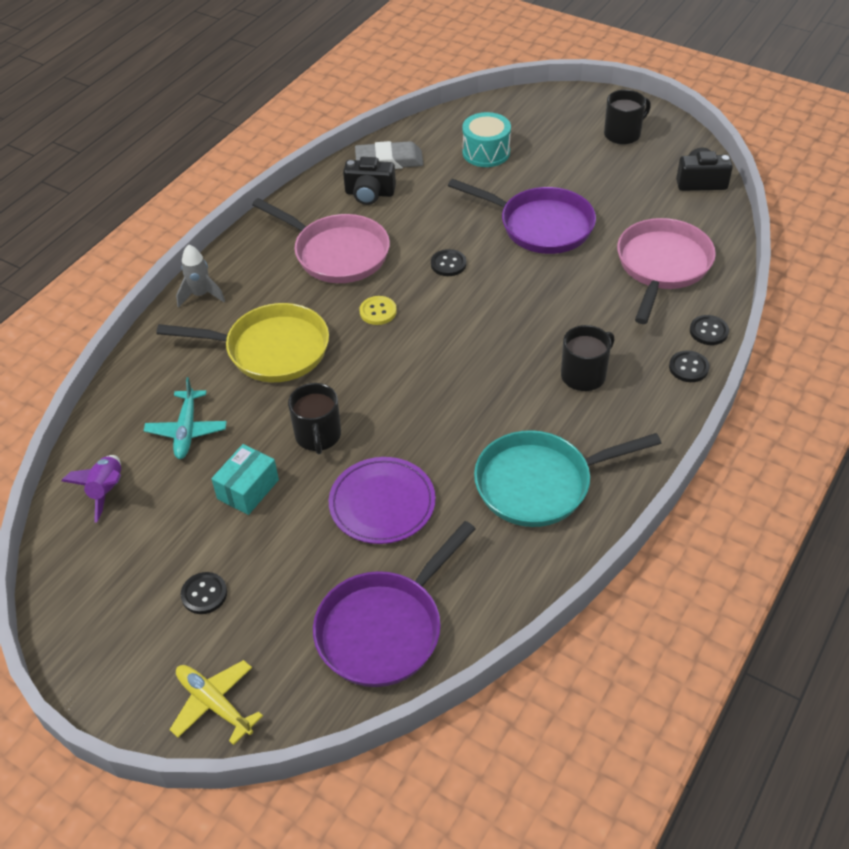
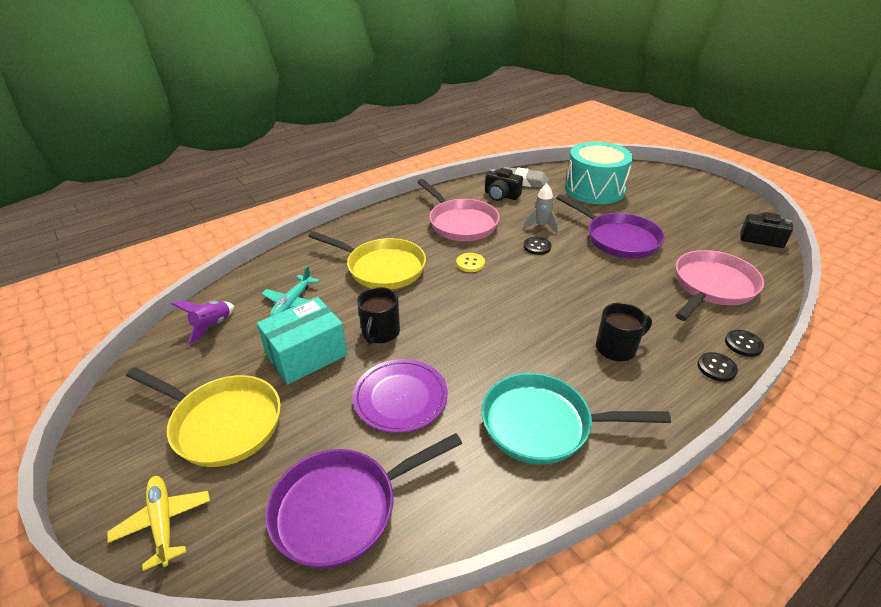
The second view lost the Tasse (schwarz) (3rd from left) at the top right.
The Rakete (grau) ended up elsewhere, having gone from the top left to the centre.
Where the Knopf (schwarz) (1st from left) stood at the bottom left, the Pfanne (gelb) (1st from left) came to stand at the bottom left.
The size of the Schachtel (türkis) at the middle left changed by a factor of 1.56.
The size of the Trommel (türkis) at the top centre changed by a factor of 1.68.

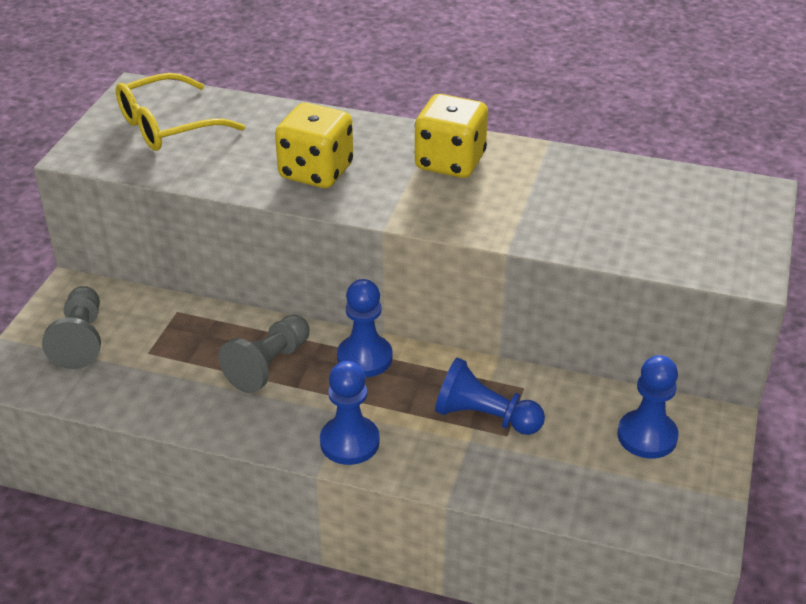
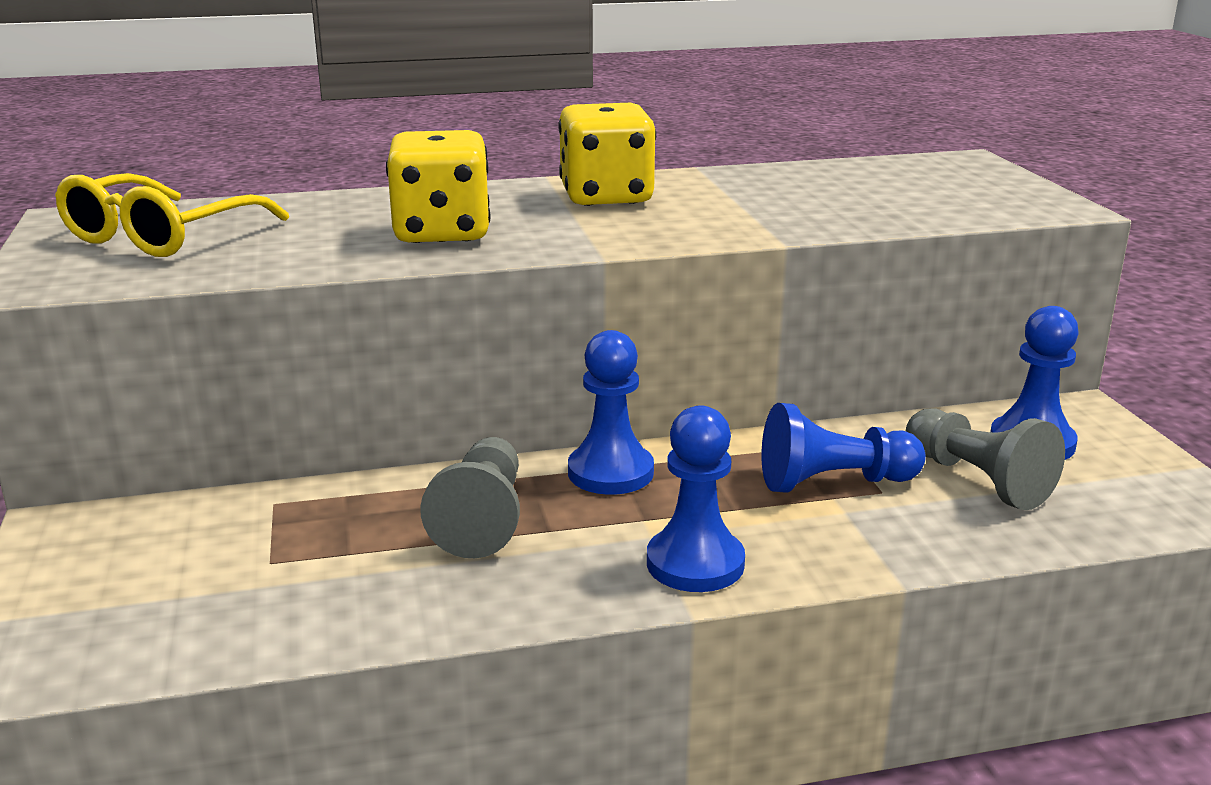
The Bauer (grau) (1st from left in the first image) ended up elsewhere, having gone from the middle left to the middle right.

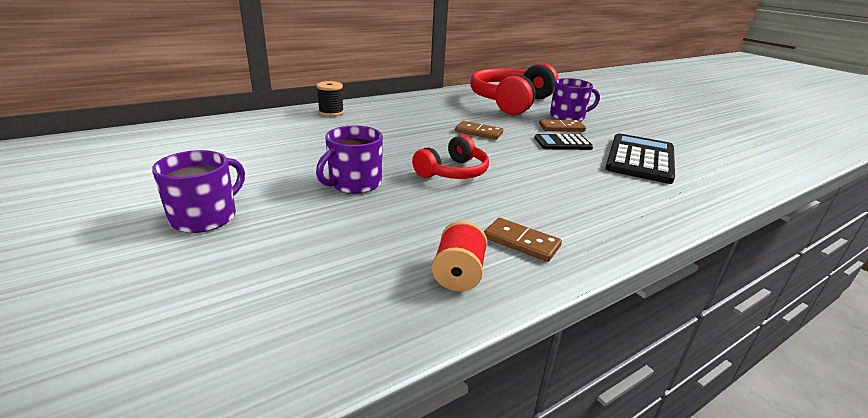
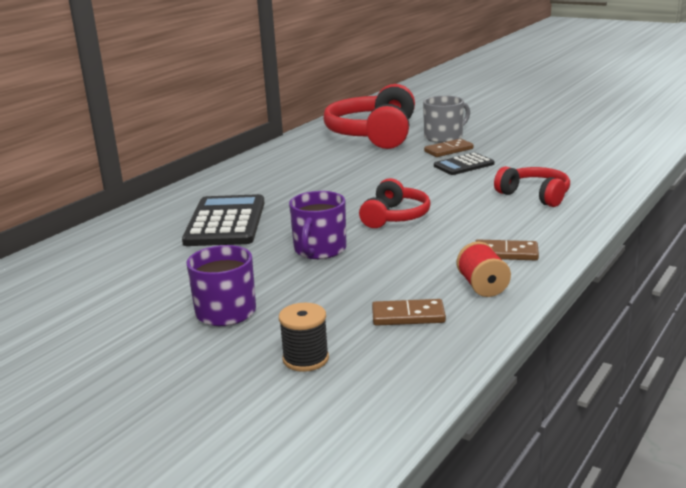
The second view gained the Kopfhörer (rot) (3rd from left) at the middle right.
The Garnrolle (schwarz) ended up elsewhere, having gone from the top centre to the bottom centre.
The Dominostein (braun) (1st from left) ended up elsewhere, having gone from the top centre to the centre.
The Taschenrechner (schwarz) (2nd from left in the first image) ended up elsewhere, having gone from the middle right to the middle left.
What was the Tasse (lila) (3rd from left) at the top centre turned into the Tasse (grau) at the top centre.

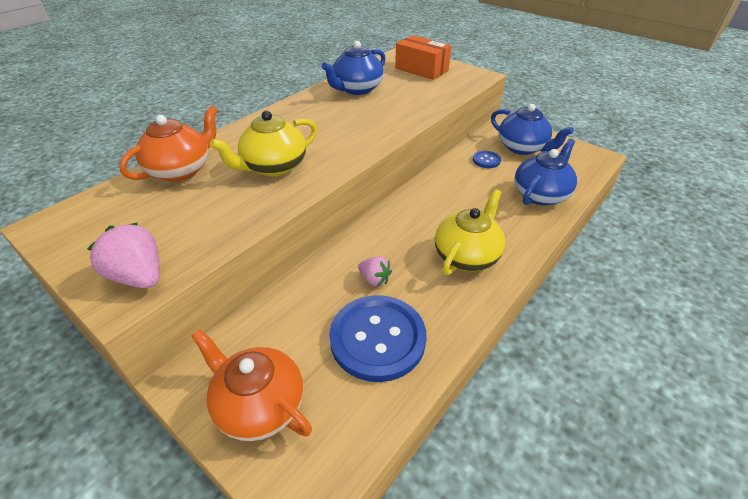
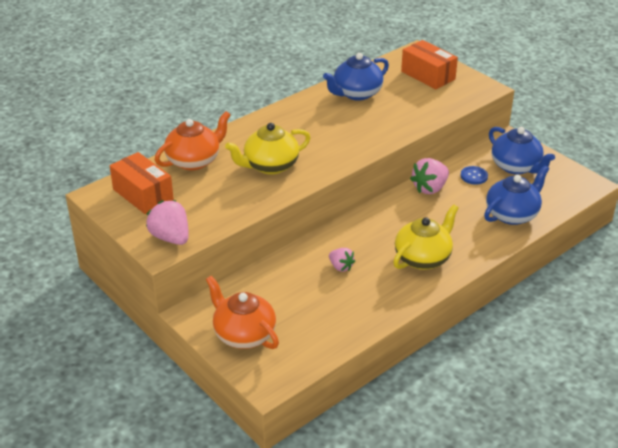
The second view lost the Knopf (blau) (1st from left) at the bottom centre.
The second view gained the Schachtel (orange) (1st from left) at the middle left.
The second view gained the Erdbeere (rosa) (3rd from left) at the middle right.

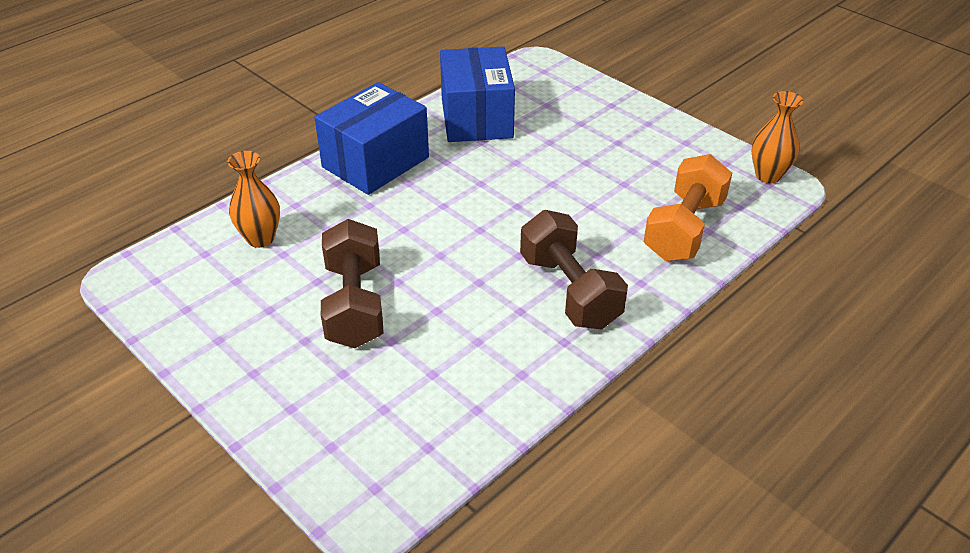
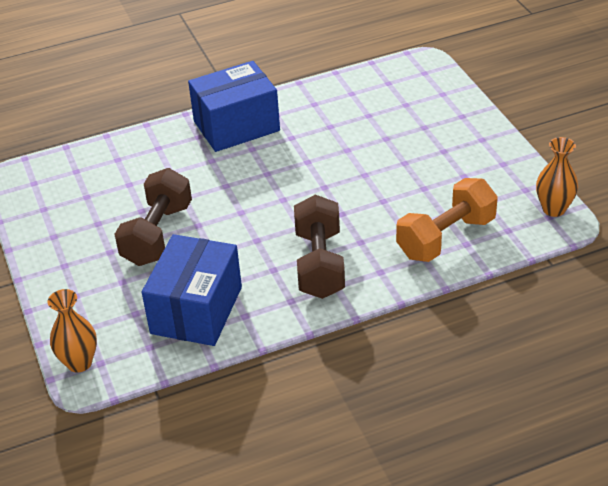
The Vase (orange) (1st from left) ended up elsewhere, having gone from the middle left to the bottom left.
The Schachtel (blau) (2nd from left in the first image) ended up elsewhere, having gone from the top centre to the middle left.

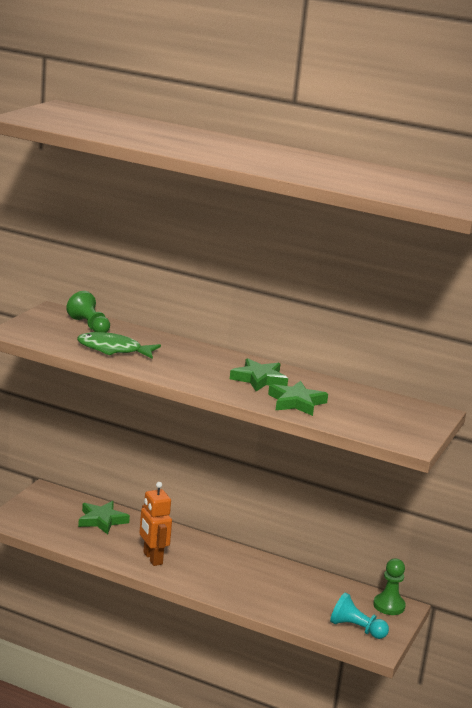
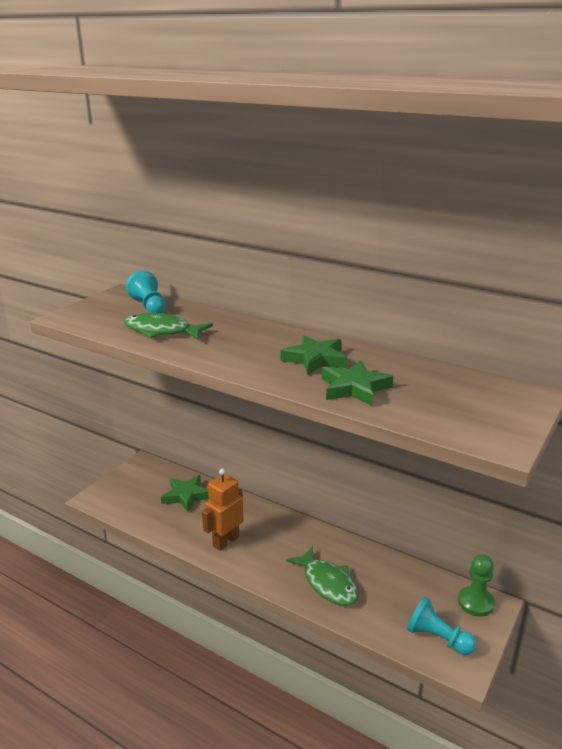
The second view gained the Fisch (grün) (2nd from left) at the bottom centre.
What was the Bauer (grün) (1st from left) at the middle left turned into the Bauer (türkis) (1st from left) at the middle left.
The Roboter (orange) at the bottom left ended up facing another way, 60 degrees clockwise from before.

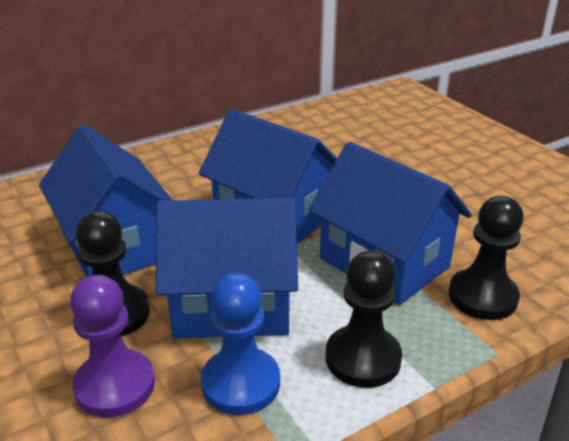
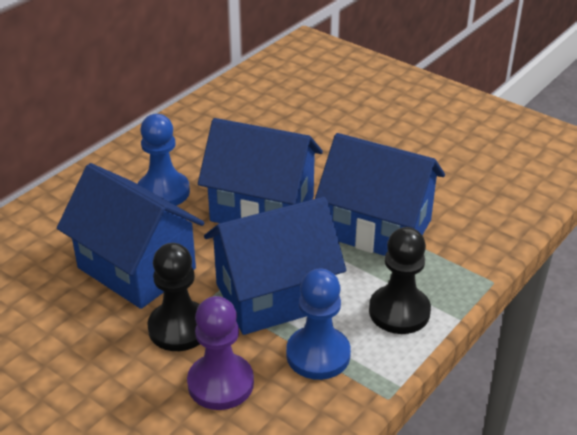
The second view lost the Bauer (schwarz) (3rd from left) at the middle right.
The second view gained the Bauer (blau) (1st from left) at the middle left.

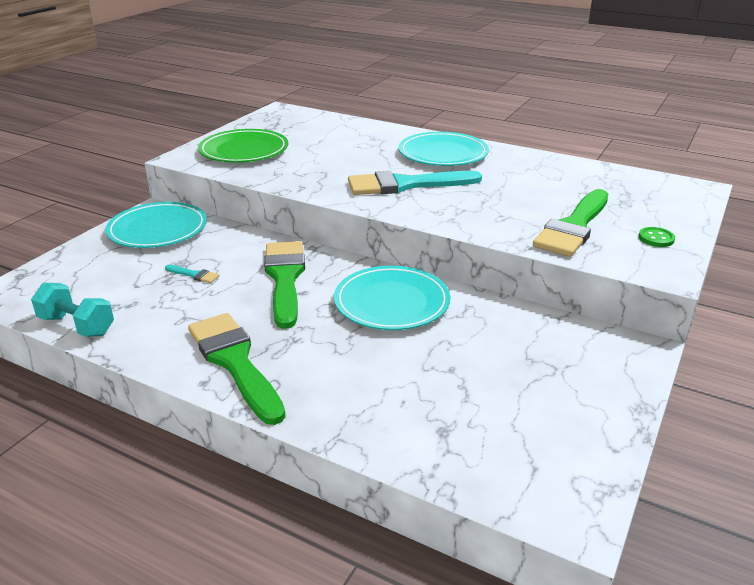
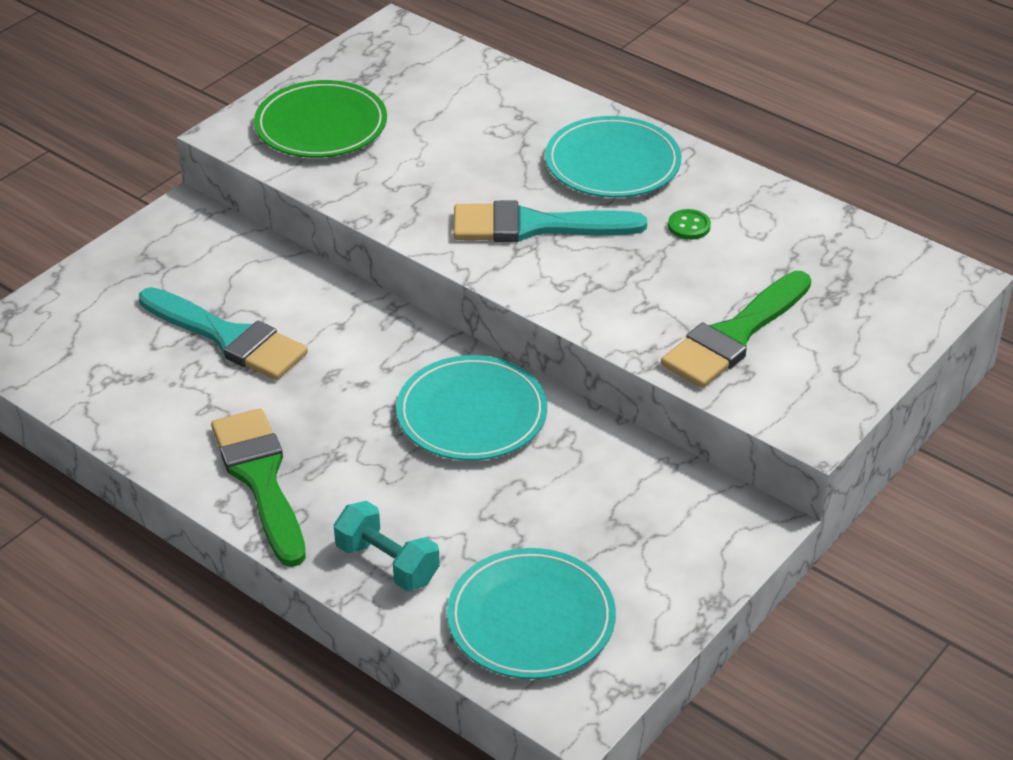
The second view lost the Pinsel (grün) (2nd from left) at the centre.
The Hantel (türkis) ended up elsewhere, having gone from the middle left to the bottom centre.
The Teller (türkis) (1st from left in the first image) ended up elsewhere, having gone from the middle left to the bottom centre.
The Knopf (grün) ended up elsewhere, having gone from the middle right to the top right.
The size of the Pinsel (türkis) (1st from left) at the middle left changed by a factor of 2.48.

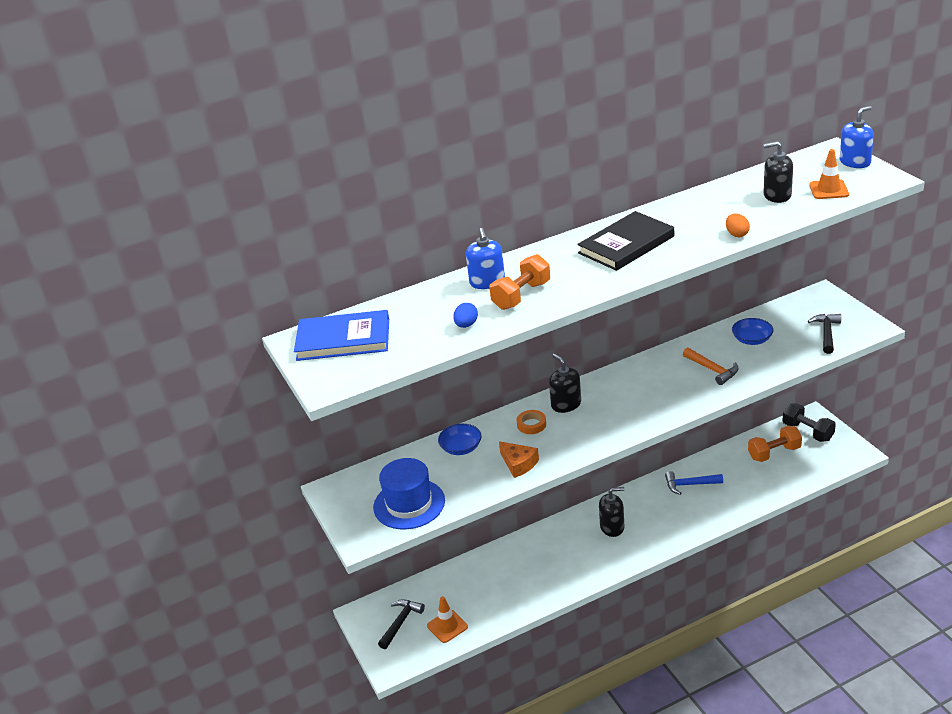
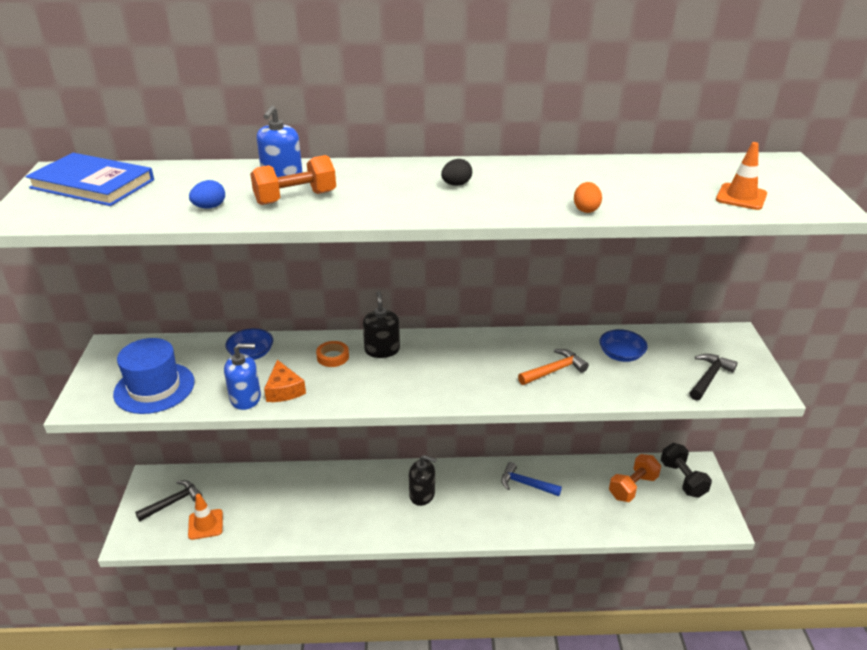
The second view lost the Seifenspender (schwarz) (3rd from left) at the top right.
The Seifenspender (blau) (2nd from left in the first image) ended up elsewhere, having gone from the top right to the middle left.
Where the Buch (schwarz) stood at the centre, the Ei (schwarz) came to stand at the top centre.
The Hammer (orange) at the middle right ended up facing another way, 105 degrees counterclockwise from before.
The Hantel (orange) (2nd from left) at the middle right ended up facing another way, 45 degrees counterclockwise from before.

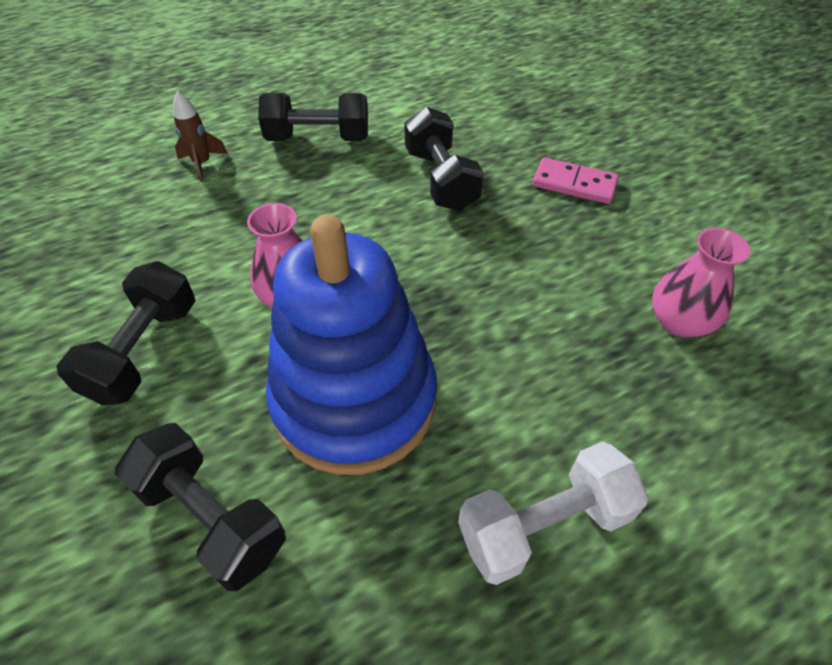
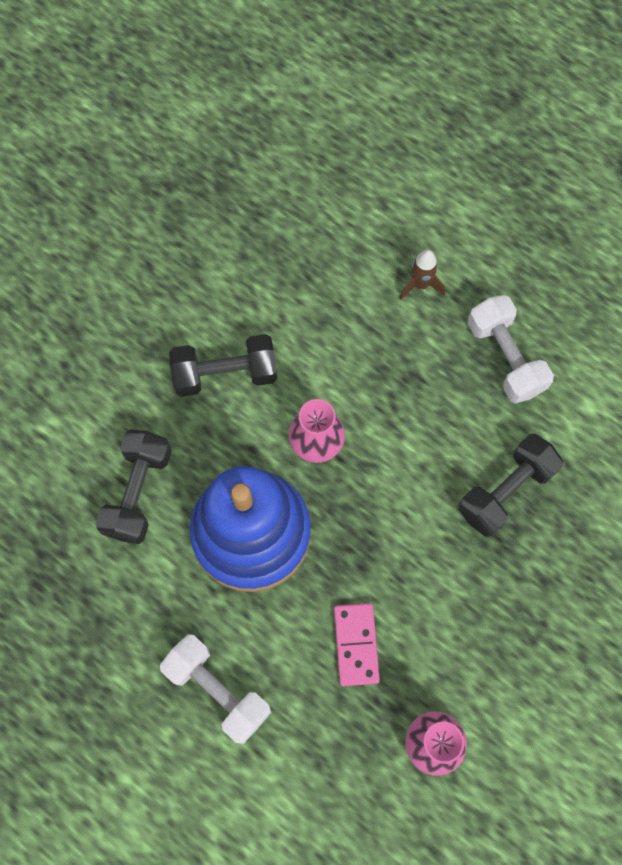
The Dominostein (rosa) ended up elsewhere, having gone from the top right to the bottom centre.
What was the Hantel (schwarz) (3rd from left) at the top centre turned into the Hantel (weiß) (2nd from left) at the middle right.

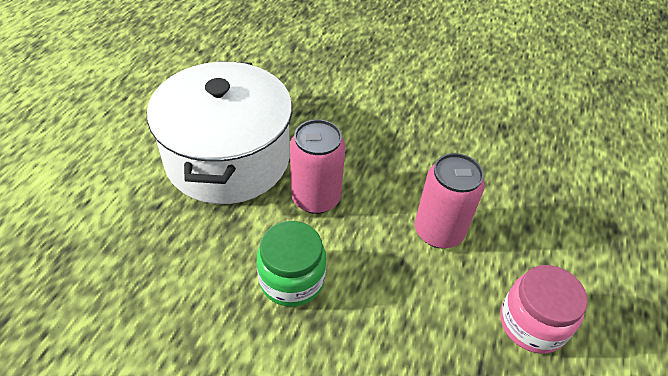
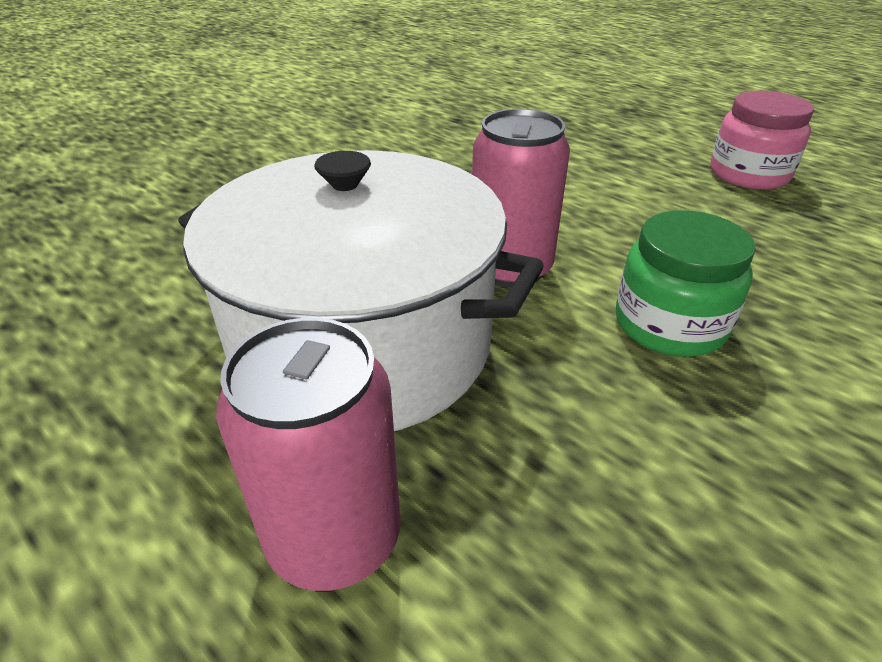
The Dose (rosa) (2nd from left in the first image) ended up elsewhere, having gone from the middle right to the bottom centre.

